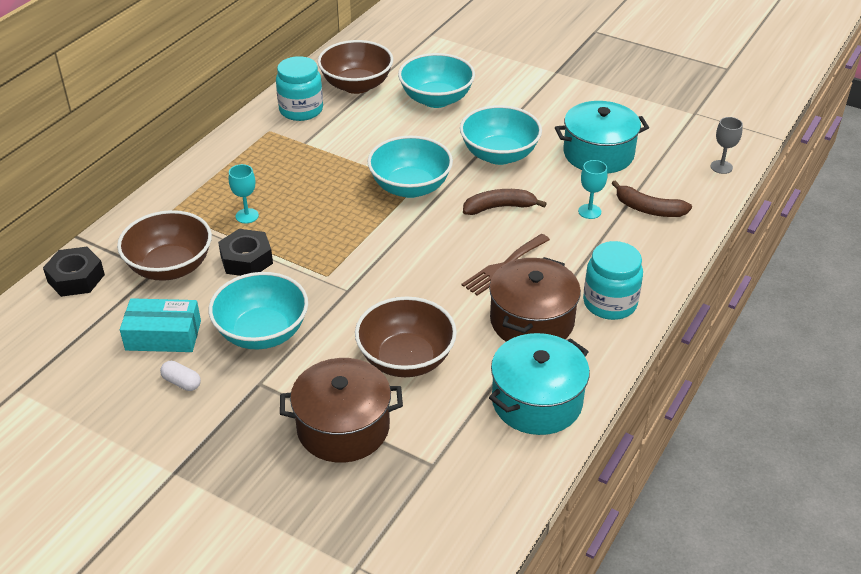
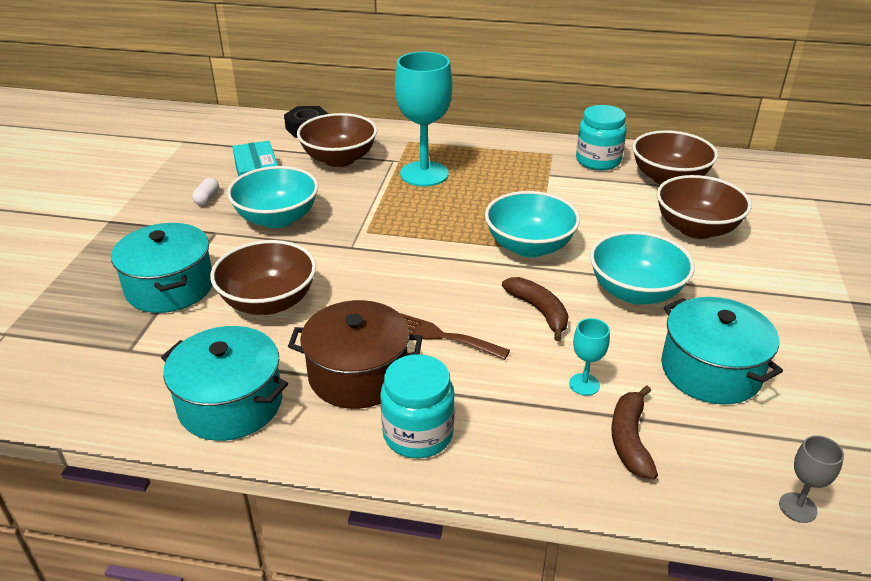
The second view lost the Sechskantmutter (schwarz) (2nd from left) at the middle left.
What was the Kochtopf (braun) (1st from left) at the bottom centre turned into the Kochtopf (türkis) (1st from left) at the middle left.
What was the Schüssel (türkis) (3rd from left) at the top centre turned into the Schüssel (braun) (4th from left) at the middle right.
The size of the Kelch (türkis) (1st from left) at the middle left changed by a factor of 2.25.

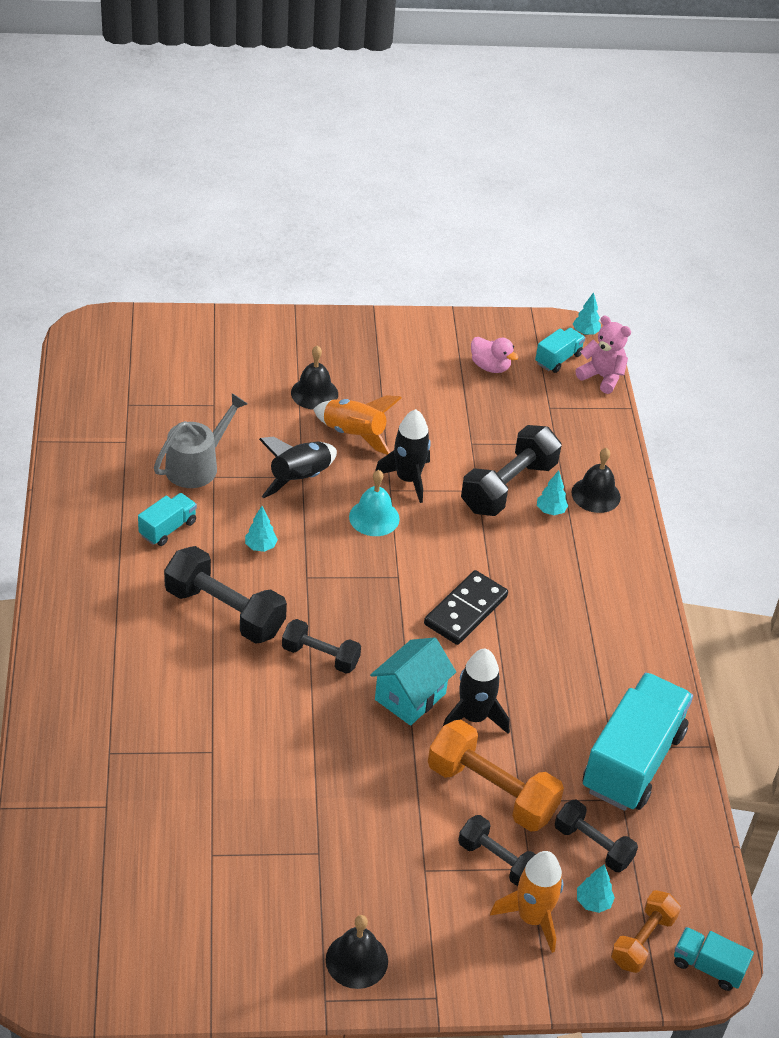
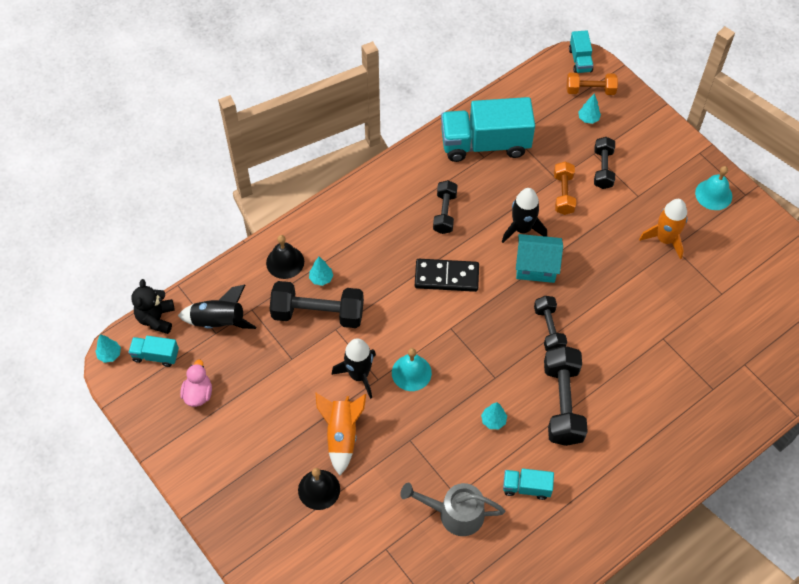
The Rakete (schwarz) (1st from left) ended up elsewhere, having gone from the centre to the middle left.
The Rakete (orange) (2nd from left) ended up elsewhere, having gone from the bottom right to the middle right.
The Hantel (schwarz) (5th from left in the first image) ended up elsewhere, having gone from the bottom right to the centre.
What was the Glocke (schwarz) (2nd from left) at the bottom centre turned into the Glocke (türkis) (2nd from left) at the top right.
What was the Teddybär (rosa) at the middle right turned into the Teddybär (schwarz) at the middle left.
The size of the Hantel (orange) (1st from left) at the bottom centre changed by a factor of 0.61.

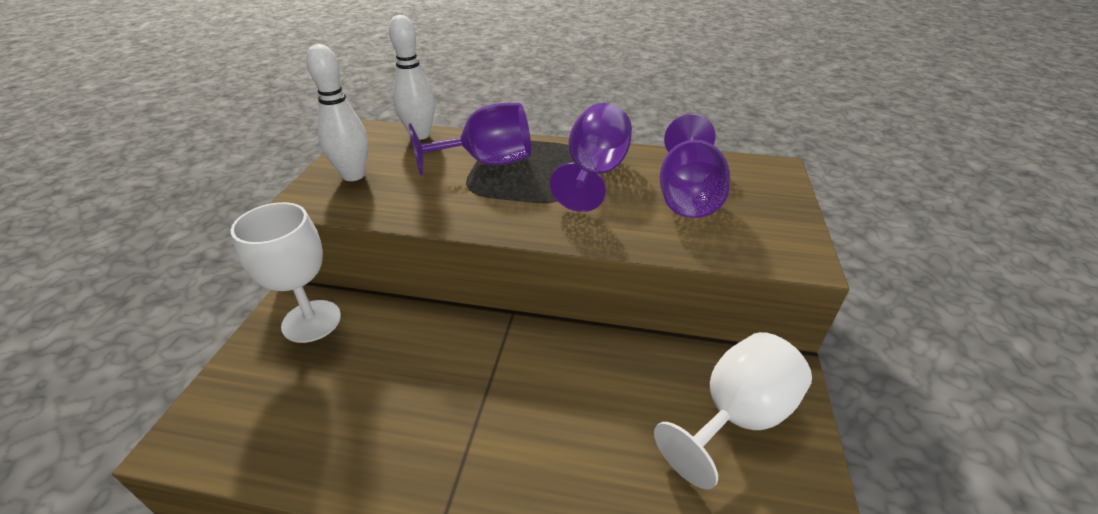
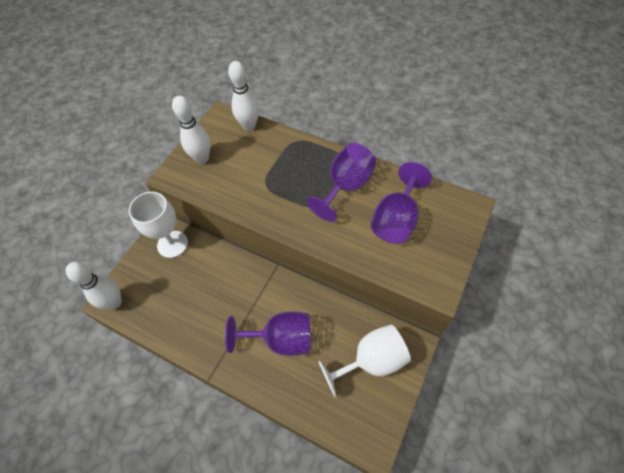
The second view gained the Bowlingkegel (weiß) (1st from left) at the middle left.
The Kelch (lila) (1st from left) ended up elsewhere, having gone from the top centre to the bottom centre.

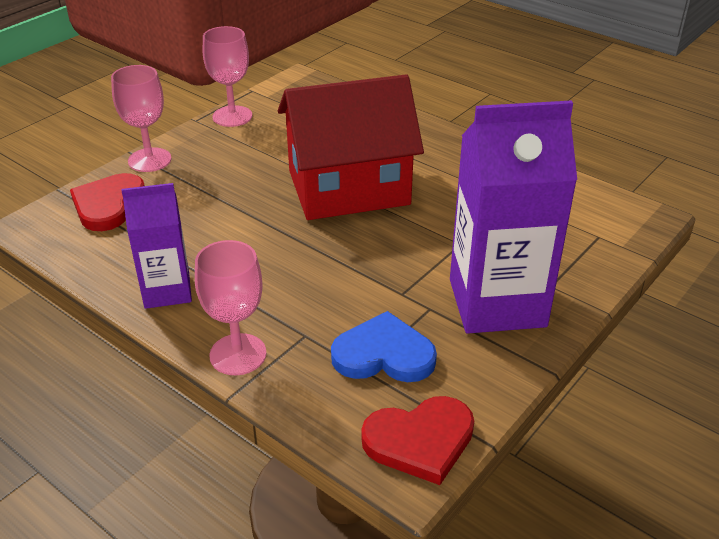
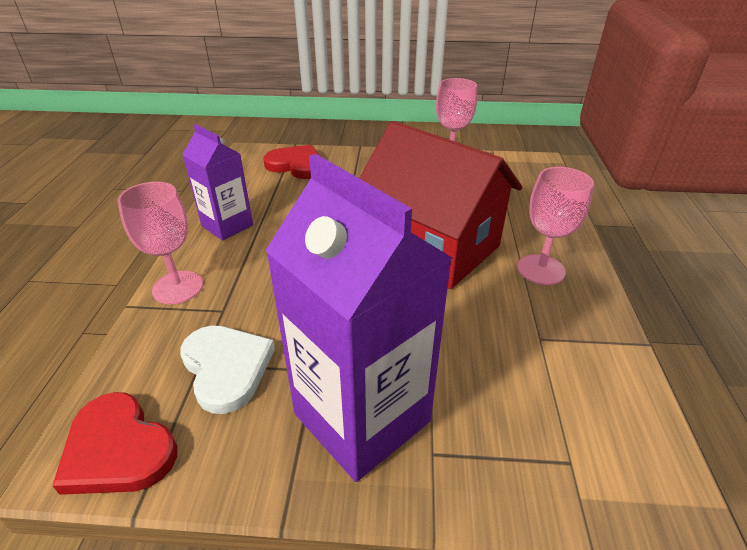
The Kelch (rosa) (1st from left in the first image) ended up elsewhere, having gone from the top left to the middle right.
What was the Herz (blau) at the centre turned into the Herz (weiß) at the bottom left.
The Herz (rot) (1st from left in the first image) at the middle left ended up facing another way, 45 degrees clockwise from before.

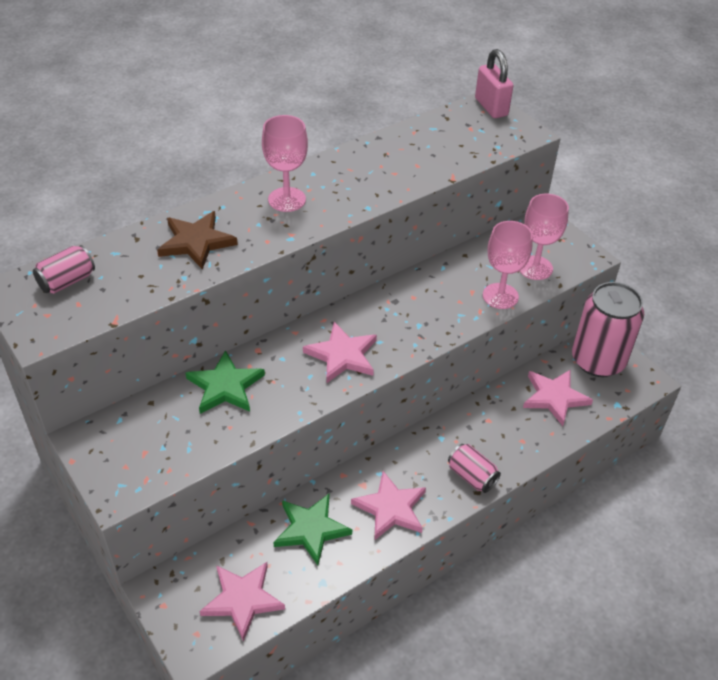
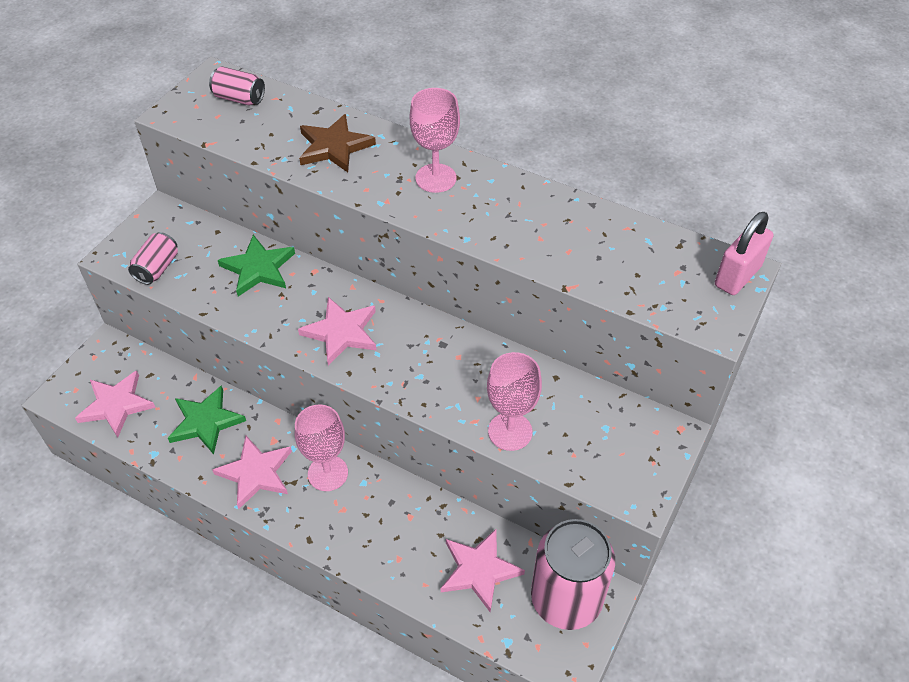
The Dose (rosa) (2nd from left in the first image) ended up elsewhere, having gone from the bottom centre to the middle left.
The Kelch (rosa) (3rd from left in the first image) ended up elsewhere, having gone from the middle right to the centre.

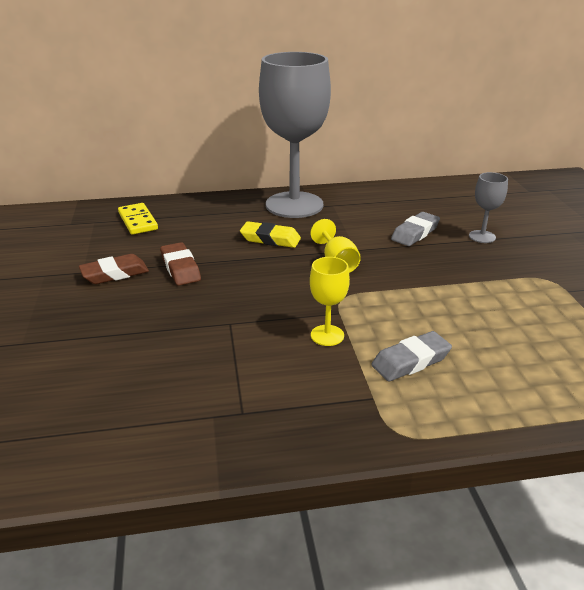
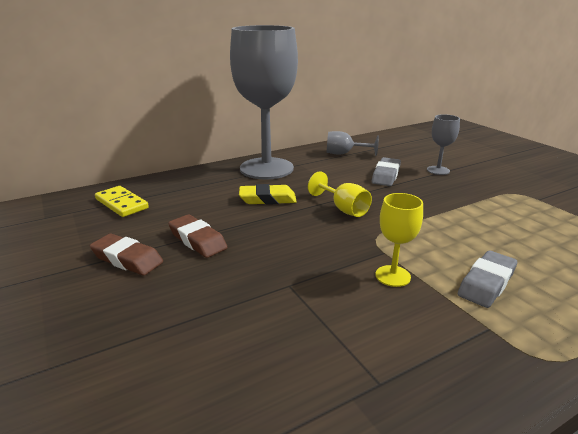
The second view gained the Kelch (grau) (2nd from left) at the top centre.
The Radiergummi (braun) (1st from left) at the middle left ended up facing another way, 75 degrees clockwise from before.

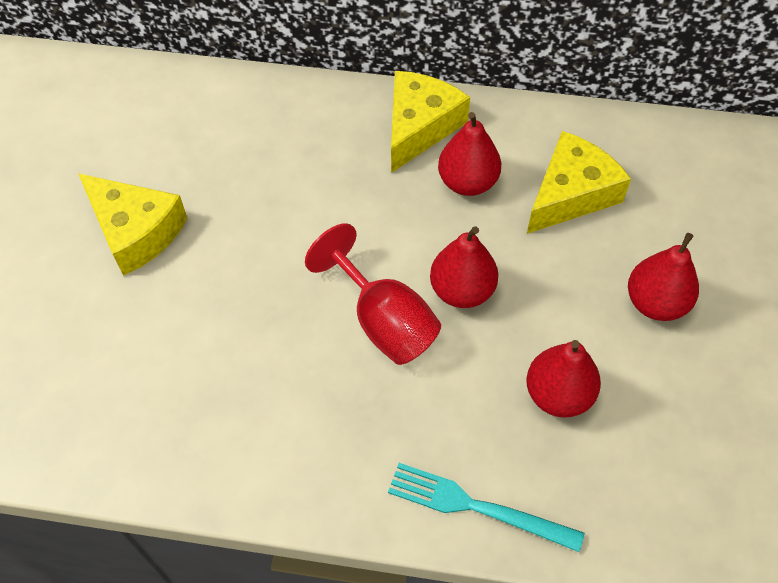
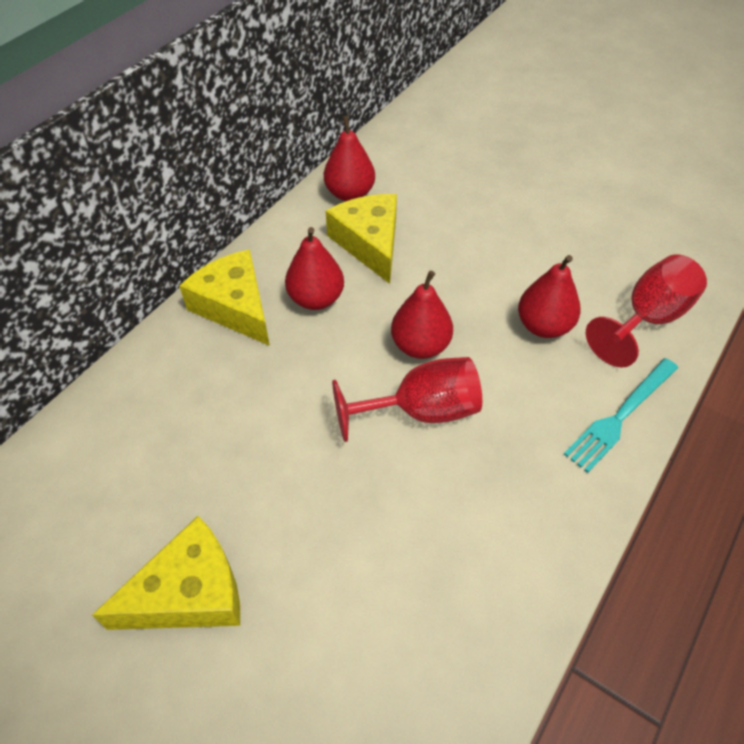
The second view gained the Kelch (rot) (2nd from left) at the middle right.
The Birne (rot) (4th from left in the first image) ended up elsewhere, having gone from the middle right to the top centre.

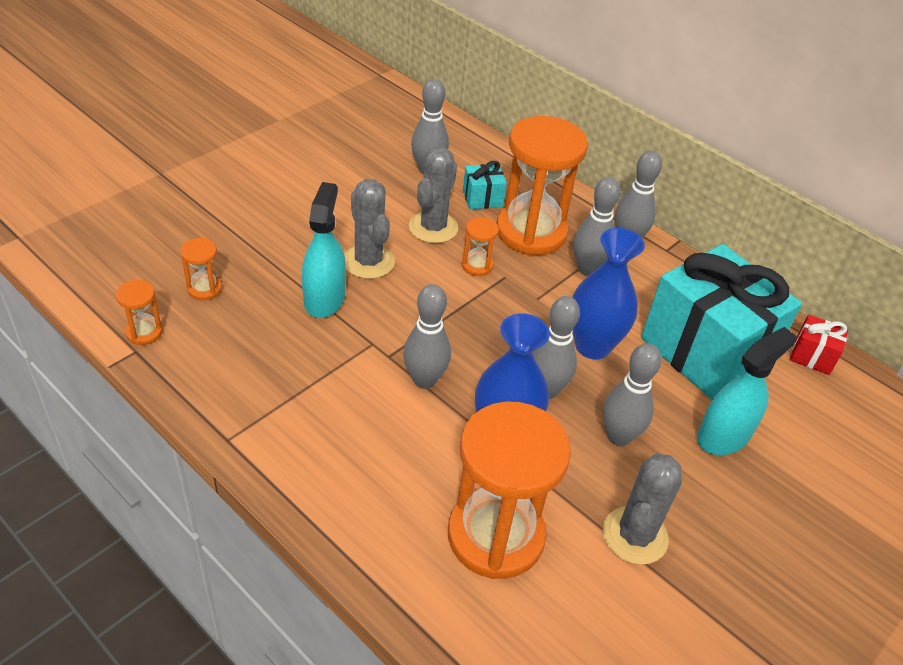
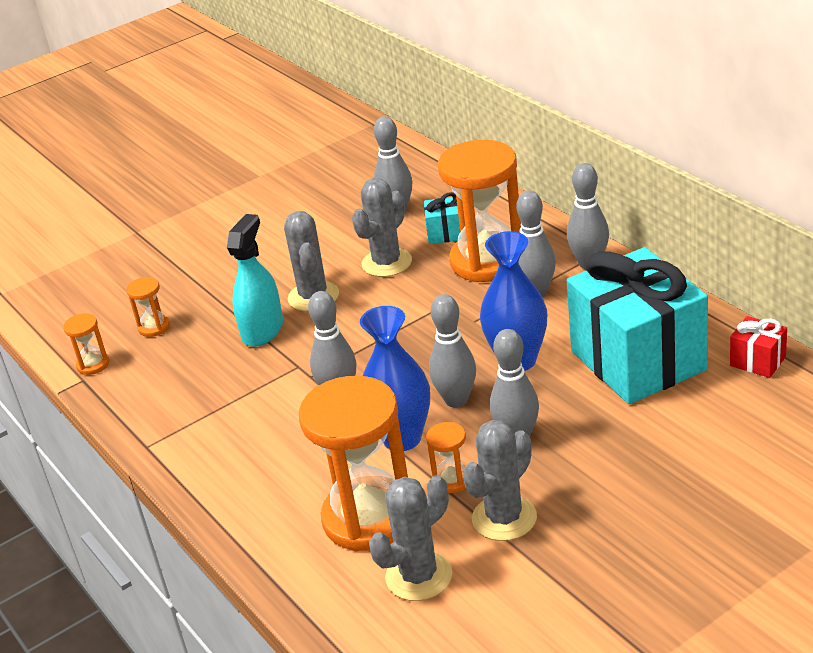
The second view lost the Sprühflasche (türkis) (2nd from left) at the middle right.
The second view gained the Kaktus (grau) (3rd from left) at the bottom centre.
The Sanduhr (orange) (3rd from left in the first image) ended up elsewhere, having gone from the centre to the bottom centre.

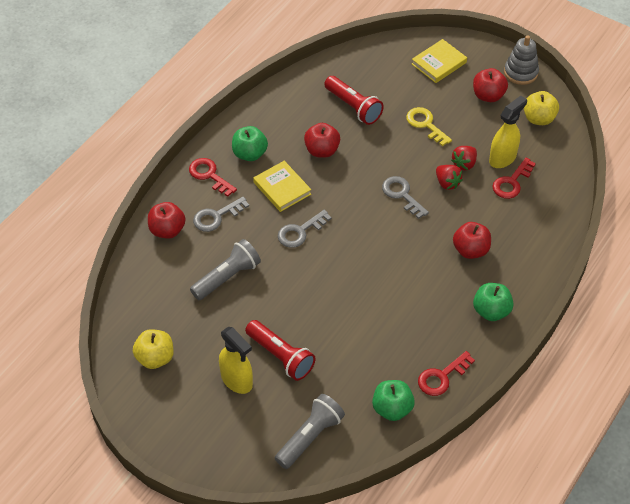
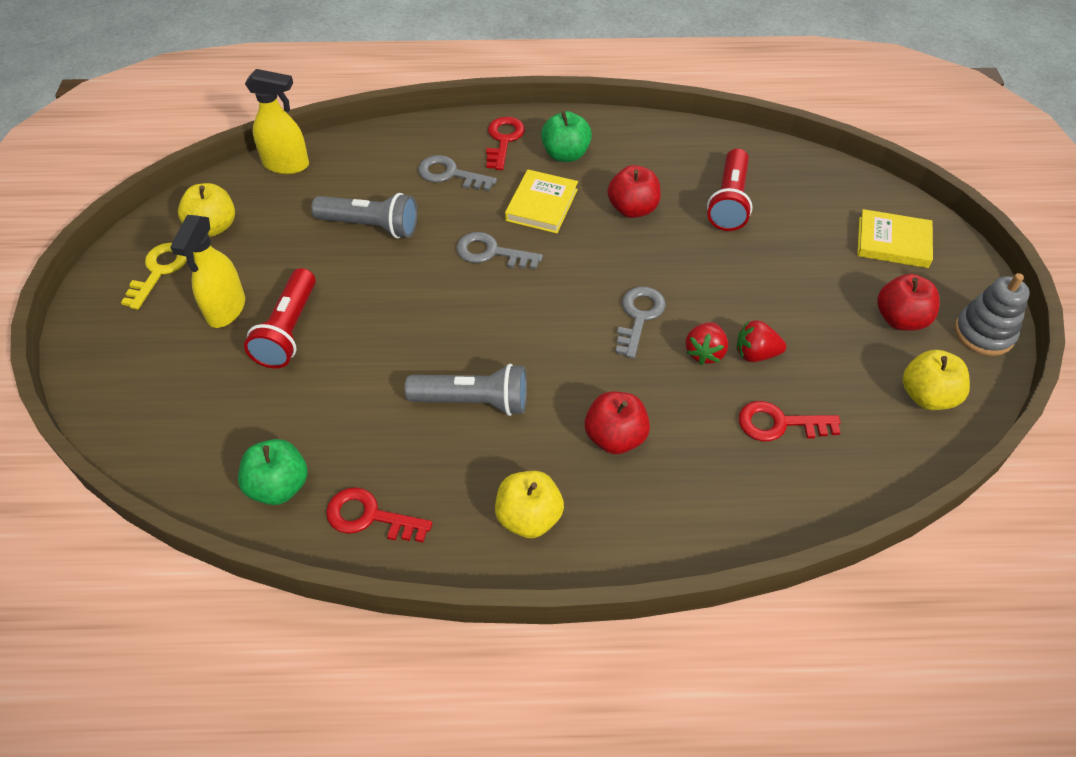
The second view lost the Apfel (rot) (1st from left) at the middle left.
The Taschenlampe (grau) (2nd from left) ended up elsewhere, having gone from the bottom centre to the centre.
The Schlüssel (gelb) ended up elsewhere, having gone from the top right to the middle left.
The Sprühflasche (gelb) (2nd from left) ended up elsewhere, having gone from the top right to the top left.
What was the Apfel (grün) (3rd from left) at the middle right turned into the Apfel (gelb) (2nd from left) at the centre.

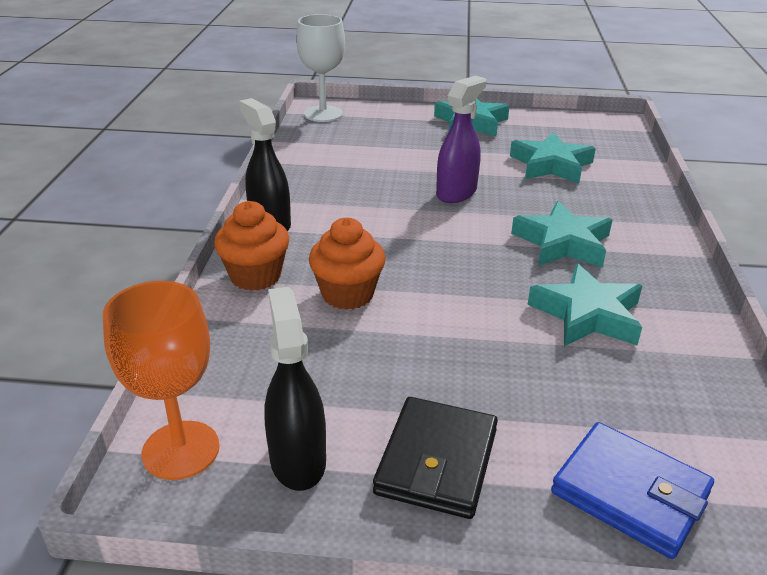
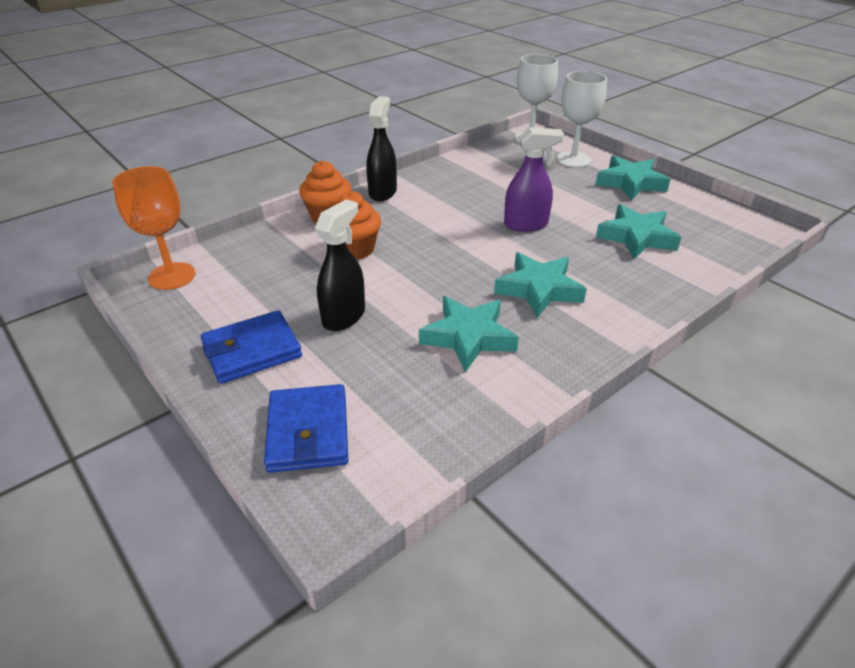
The second view gained the Kelch (weiß) (2nd from left) at the top right.
The Sprühflasche (schwarz) (2nd from left in the first image) ended up elsewhere, having gone from the bottom centre to the centre.
What was the Geldbörse (schwarz) at the bottom centre turned into the Geldbörse (blau) (1st from left) at the middle left.

